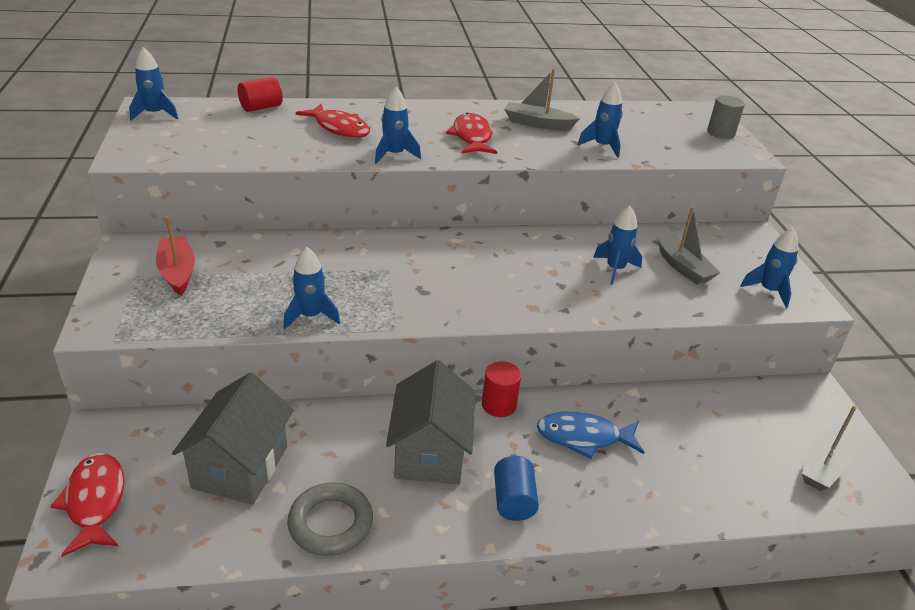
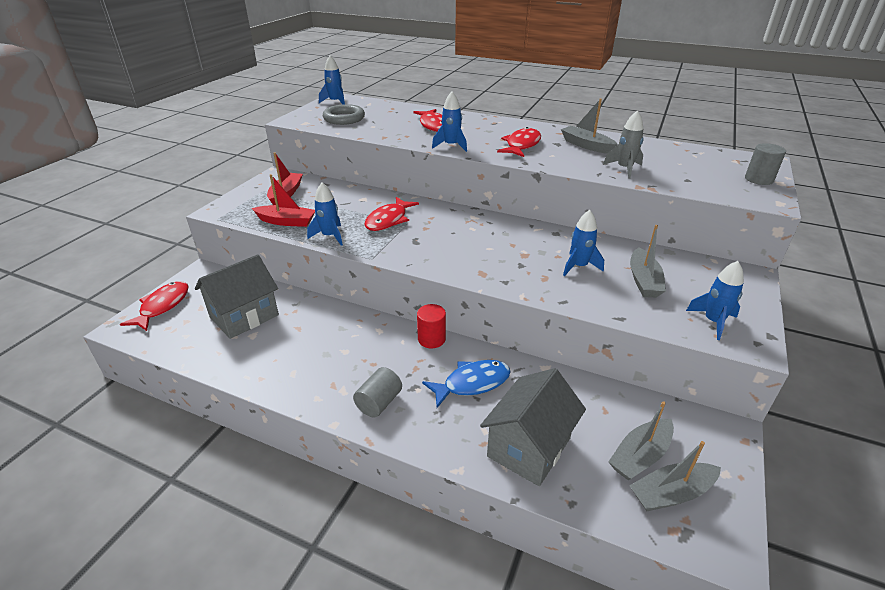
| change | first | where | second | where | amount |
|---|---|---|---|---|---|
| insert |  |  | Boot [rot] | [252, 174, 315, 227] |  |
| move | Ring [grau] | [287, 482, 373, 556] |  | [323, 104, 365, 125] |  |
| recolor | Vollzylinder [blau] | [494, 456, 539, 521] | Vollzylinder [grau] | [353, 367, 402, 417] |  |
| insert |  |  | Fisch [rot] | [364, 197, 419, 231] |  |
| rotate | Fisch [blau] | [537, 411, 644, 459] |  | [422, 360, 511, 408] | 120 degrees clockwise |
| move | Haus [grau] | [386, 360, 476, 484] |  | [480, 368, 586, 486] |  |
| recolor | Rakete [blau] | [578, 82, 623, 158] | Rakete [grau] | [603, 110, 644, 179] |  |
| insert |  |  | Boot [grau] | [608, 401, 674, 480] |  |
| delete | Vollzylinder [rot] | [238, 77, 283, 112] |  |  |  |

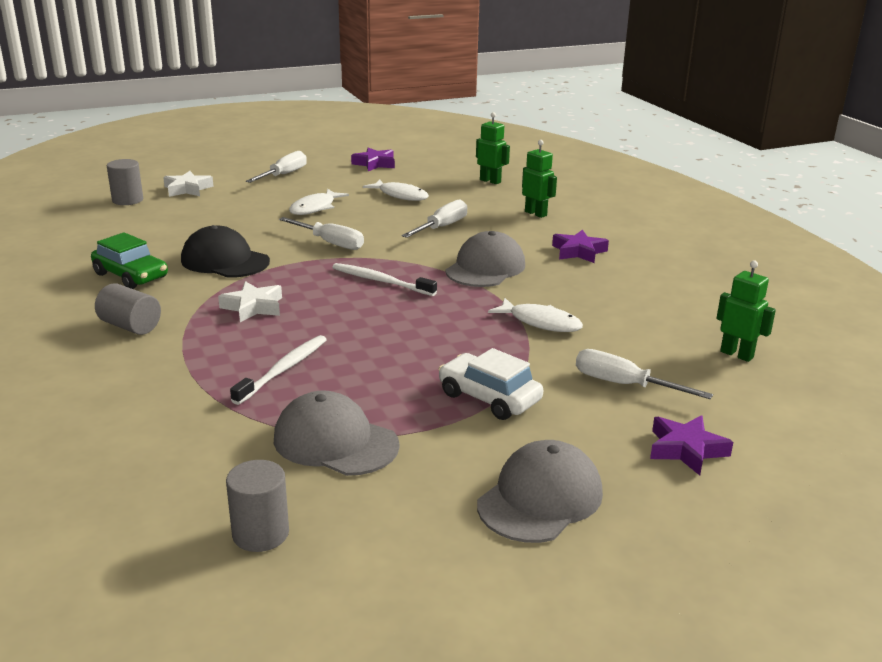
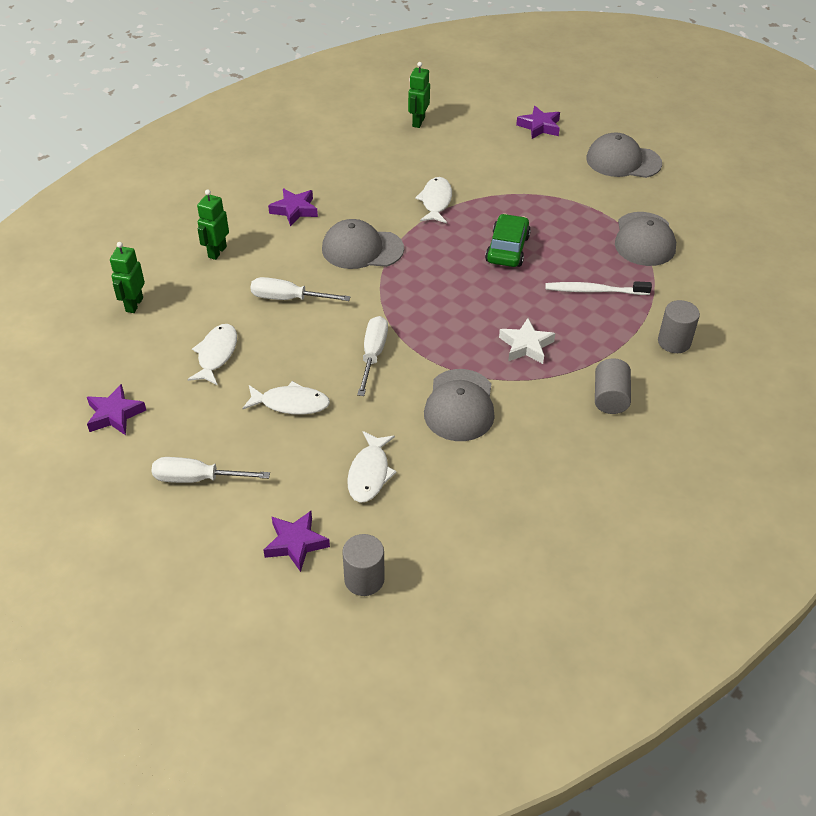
| change | first | where | second | where | amount |
|---|---|---|---|---|---|
| recolor | Stern [weiß] | [163, 171, 214, 197] | Stern [lila] | [263, 511, 330, 572] |  |
| insert |  |  | Fisch [weiß] | [347, 431, 397, 503] |  |
| recolor | Kappe [schwarz] | [181, 225, 270, 278] | Kappe [grau] | [424, 369, 495, 441] |  |
| move | Auto [grün] | [91, 232, 168, 289] |  | [485, 214, 531, 267] |  |
| move | Vollzylinder [grau] | [226, 460, 289, 552] |  | [658, 300, 700, 353] |  |
| delete | Zahnbürste [weiß] | [332, 263, 437, 296] |  |  |  |
| delete | Auto [weiß] | [438, 348, 543, 420] |  |  |  |
| delete | Schraubenzieher [weiß] | [576, 349, 713, 399] |  |  |  |

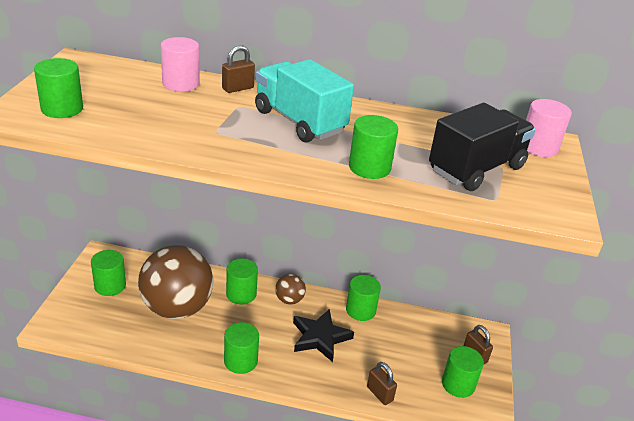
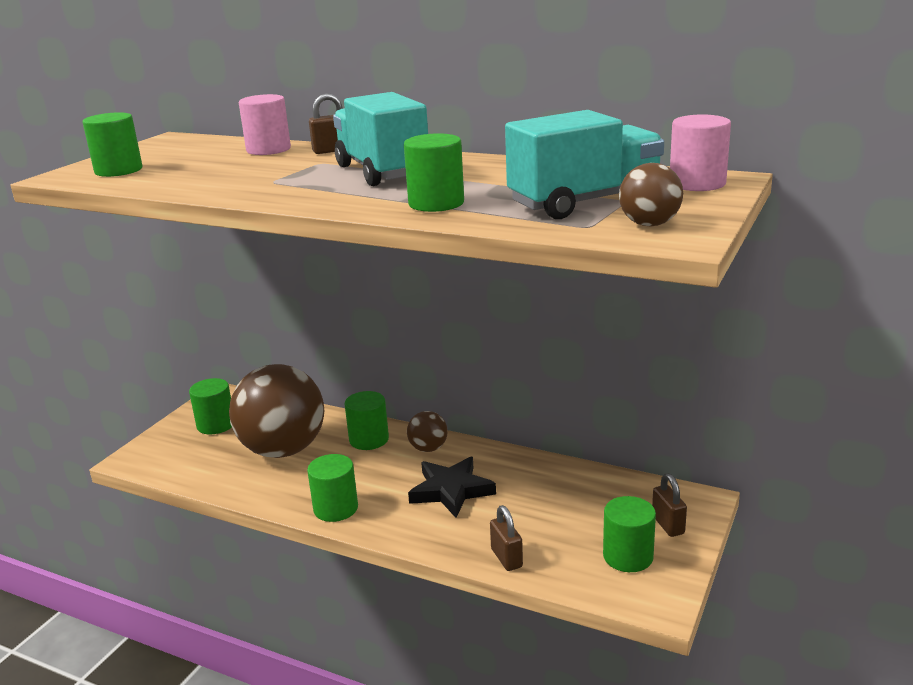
| change | first | where | second | where | amount |
|---|---|---|---|---|---|
| recolor | Lastwagen [schwarz] | [429, 103, 536, 191] | Lastwagen [türkis] | [505, 110, 664, 219] |  |
| insert |  |  | Ball [braun] | [619, 163, 683, 226] |  |
| delete | Vollzylinder [grün] | [346, 275, 381, 321] |  |  |  |

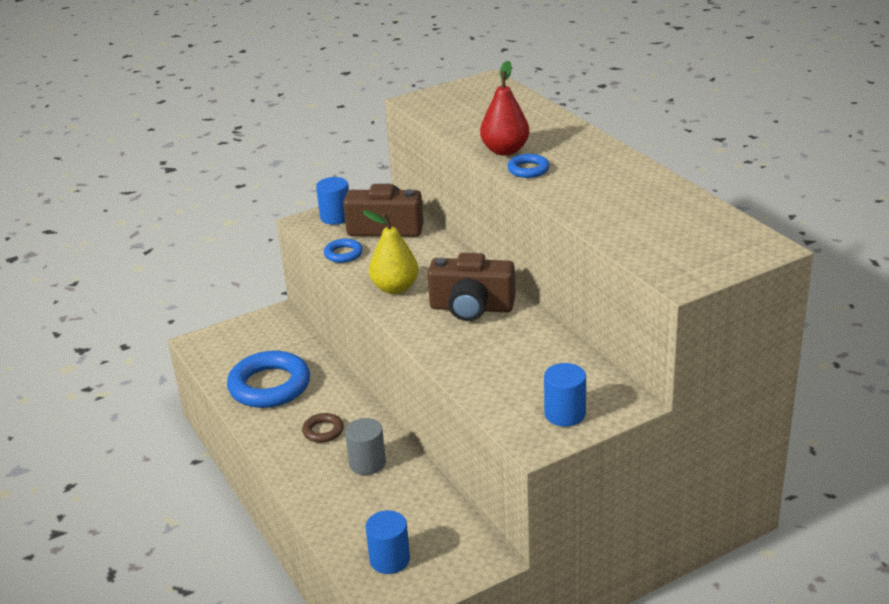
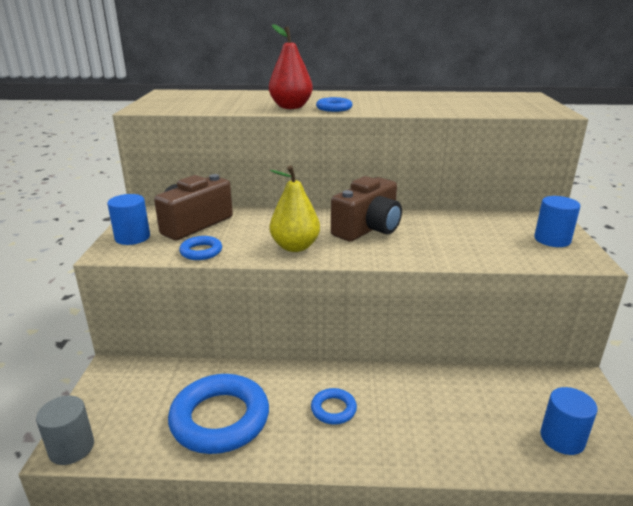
| change | first | where | second | where | amount |
|---|---|---|---|---|---|
| move | Vollzylinder [grau] | [345, 418, 386, 475] |  | [36, 396, 94, 465] |  |
| recolor | Ring [braun] | [302, 413, 344, 443] | Ring [blau] | [311, 388, 357, 425] |  |

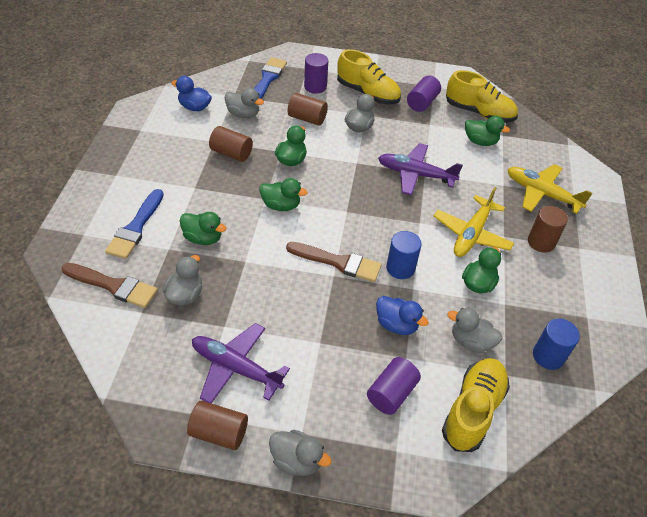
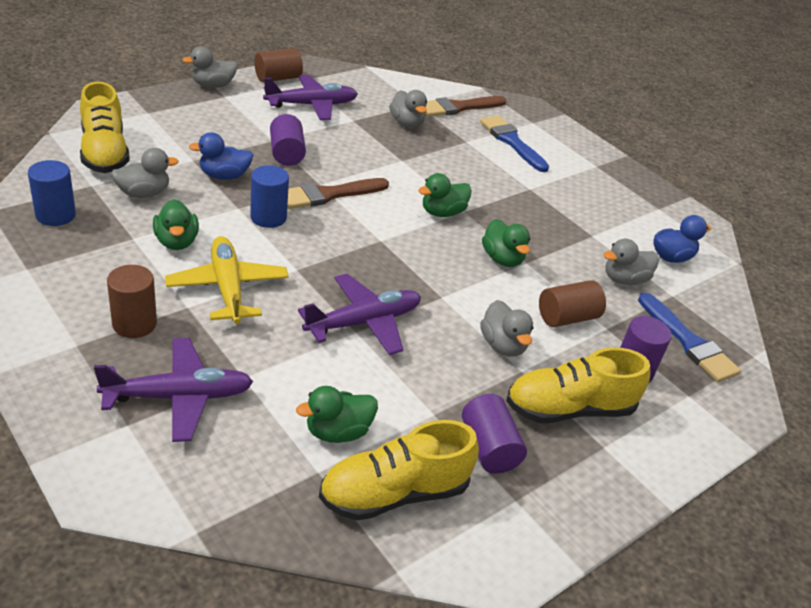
| change | first | where | second | where | amount |
|---|---|---|---|---|---|
| recolor | Flugzeug [gelb] | [508, 164, 592, 214] | Flugzeug [lila] | [94, 338, 253, 442] |  |
| move | Vollzylinder [lila] | [367, 357, 421, 415] |  | [270, 114, 306, 166] |  |
| delete | Ente [grün] | [180, 212, 226, 245] |  |  |  |
| delete | Vollzylinder [braun] | [209, 126, 253, 162] |  |  |  |

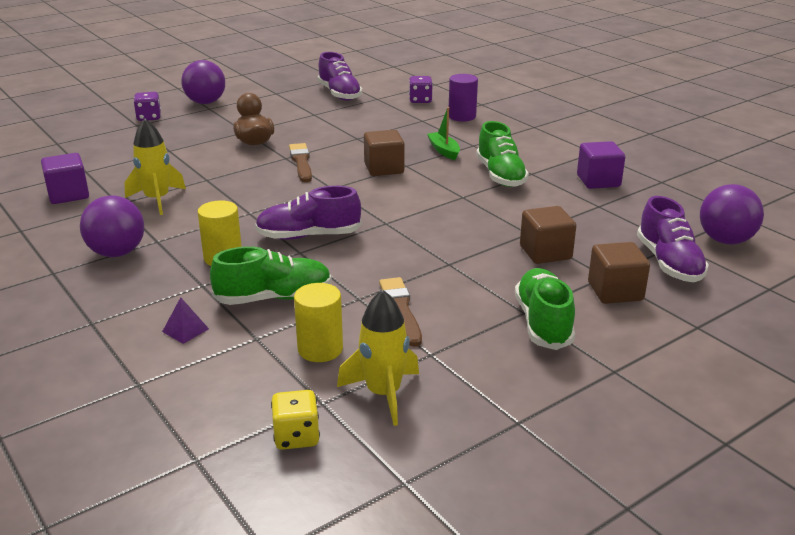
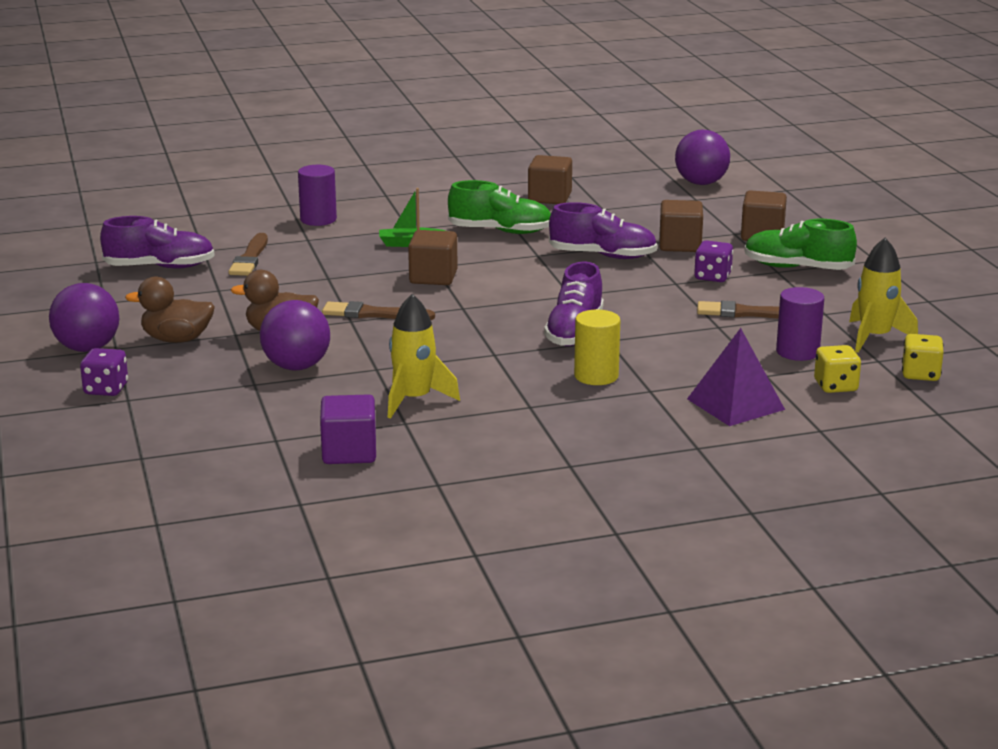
| change | first | where | second | where | amount |
|---|---|---|---|---|---|
| insert |  |  | Ente [braun] | [125, 276, 215, 343] |  |
| insert |  |  | Pinsel [braun] | [228, 233, 268, 276] |  |
| move | Ball [lila] | [80, 195, 144, 257] |  | [260, 300, 330, 371] |  |
| recolor | Kubus [lila] | [577, 141, 625, 189] | Kubus [braun] | [528, 155, 572, 204] |  |
| move | Schuh [lila] | [637, 196, 709, 282] |  | [549, 202, 657, 259] |  |
| resize | Pyramide [lila] | [162, 297, 209, 344] |  | [687, 328, 785, 426] | x2.03 |
| move | Spielwürfel [lila] | [409, 76, 433, 103] |  | [694, 240, 733, 282] |  |
| recolor | Vollzylinder [gelb] | [294, 283, 343, 362] | Vollzylinder [lila] | [776, 287, 824, 361] |  |
| insert |  |  | Spielwürfel [gelb] | [814, 345, 861, 393] |  |
| delete | Schuh [grün] | [210, 246, 332, 305] |  |  |  |

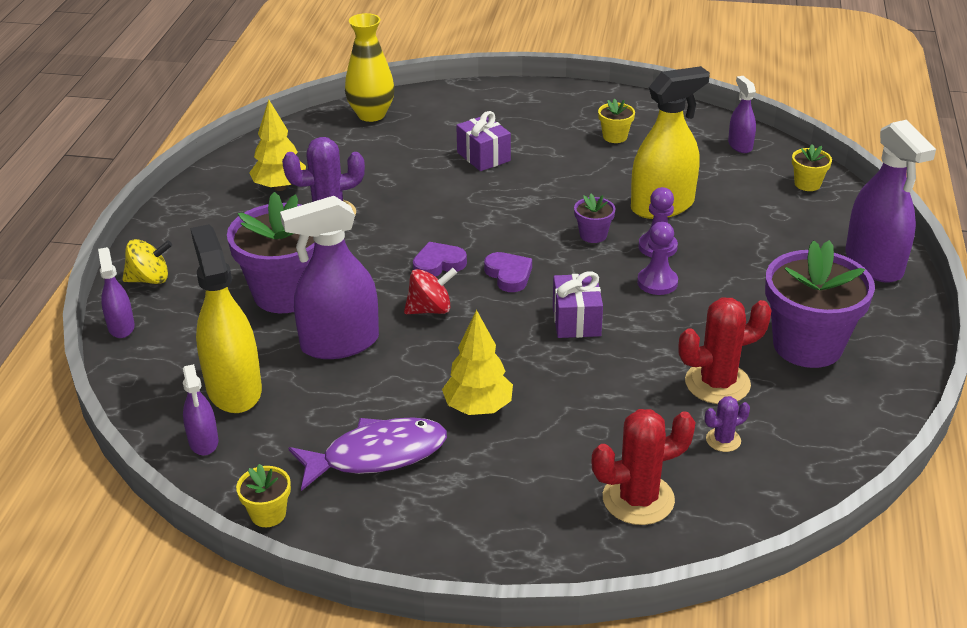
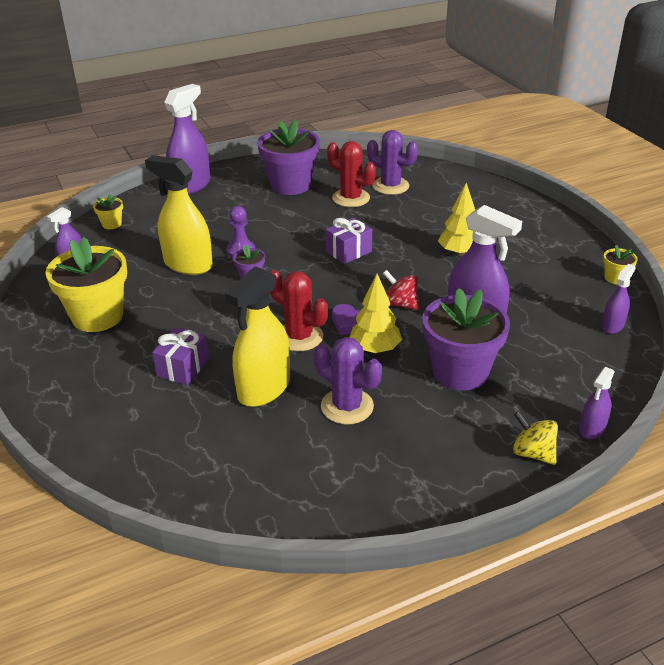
| change | first | where | second | where | amount |
|---|---|---|---|---|---|
| resize | Blumentopf [gelb] | [598, 99, 635, 143] |  | [45, 237, 127, 332] | x2.24 |
| move | Sprühflasche [gelb] | [190, 224, 262, 413] |  | [225, 266, 290, 407] |  |
| move | Kaktus [rot] | [592, 409, 696, 525] |  | [270, 270, 328, 351] |  |
| move | Baum [gelb] | [249, 100, 306, 191] |  | [349, 274, 402, 353] |  |
| resize | Kaktus [lila] | [705, 396, 750, 452] |  | [367, 130, 418, 195] | x1.96 |
| delete | Fisch [lila] | [289, 417, 447, 491] |  |  |  |
| delete | Vase [gelb] | [345, 13, 394, 122] |  |  |  |
| delete | Herz [lila] | [484, 252, 532, 292] |  |  |  |
| delete | Bauer [lila] | [637, 222, 678, 295] |  |  |  |

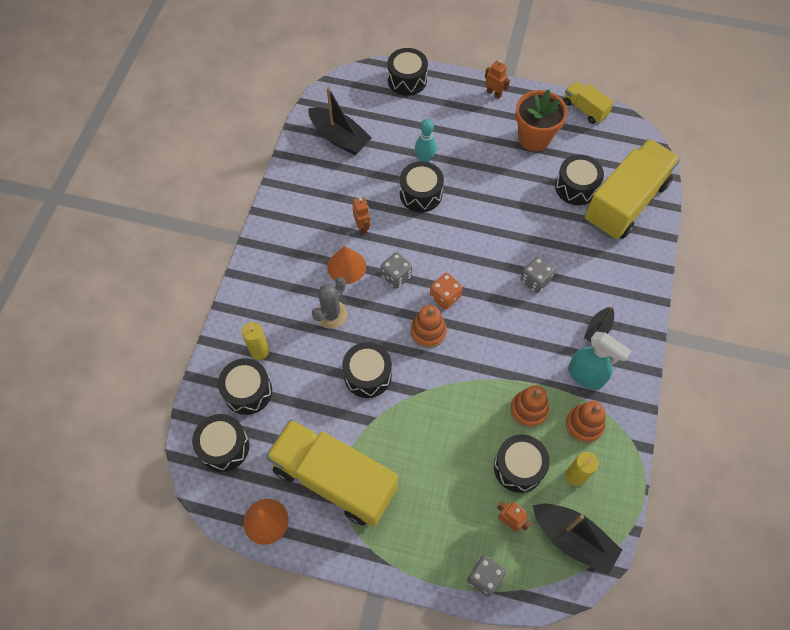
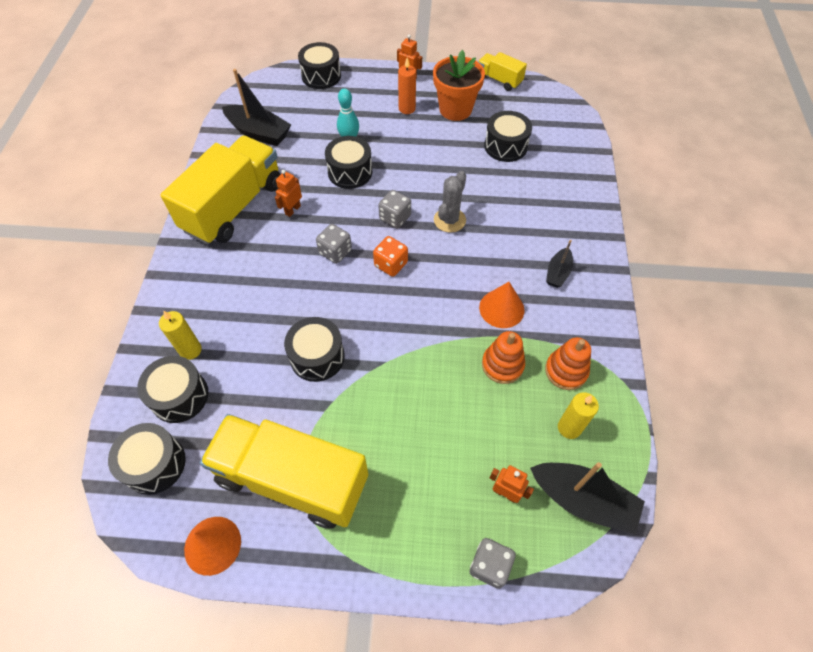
| change | first | where | second | where | amount |
|---|---|---|---|---|---|
| move | Lastwagen [gelb] | [585, 139, 680, 239] |  | [161, 136, 281, 245] |  |
| rotate | Roboter [orange] | [352, 197, 370, 234] |  | [275, 170, 302, 217] | 120 degrees counterclockwise |
| move | Spielwürfel [grau] | [520, 257, 555, 293] |  | [378, 190, 411, 228] |  |
| insert |  |  | Kerze [orange] | [398, 58, 416, 114] |  |
| move | Kaktus [grau] | [312, 277, 347, 328] |  | [434, 171, 466, 233] |  |
| move | Kegel [orange] | [327, 246, 366, 284] |  | [479, 282, 525, 328] |  |
| delete | Stapelspielzeug [orange] | [411, 305, 447, 348] |  |  |  |
| delete | Trommel [schwarz] | [494, 434, 550, 493] |  |  |  |
| delete | Sprühflasche [türkis] | [568, 332, 632, 390] |  |  |  |

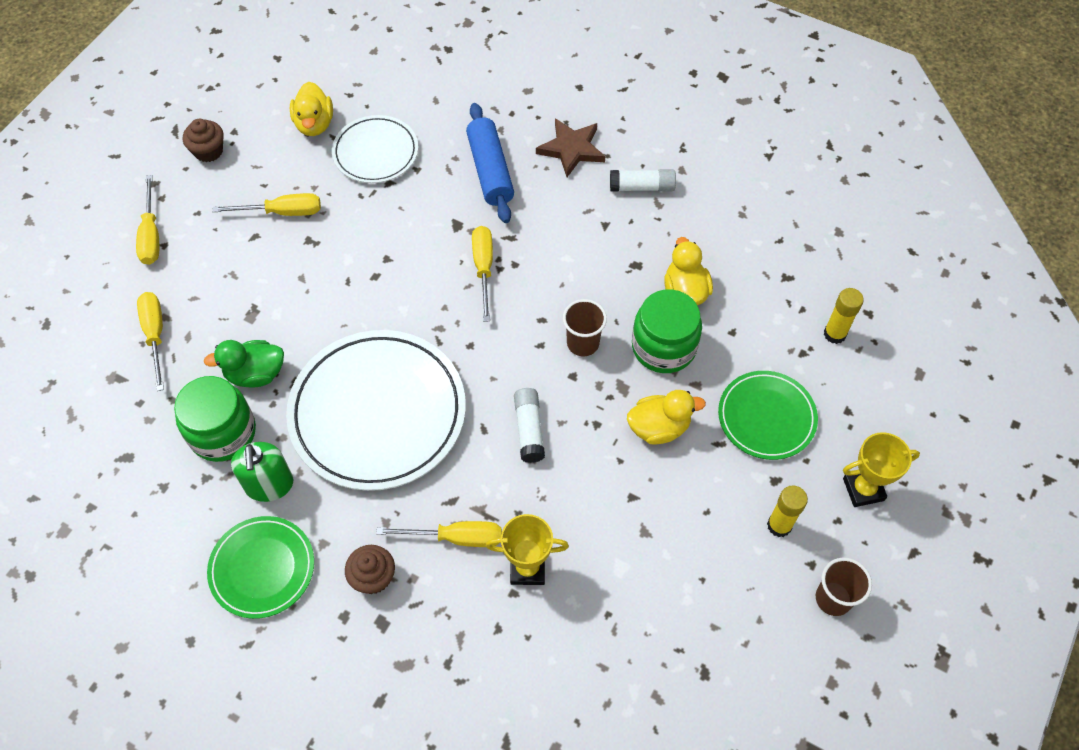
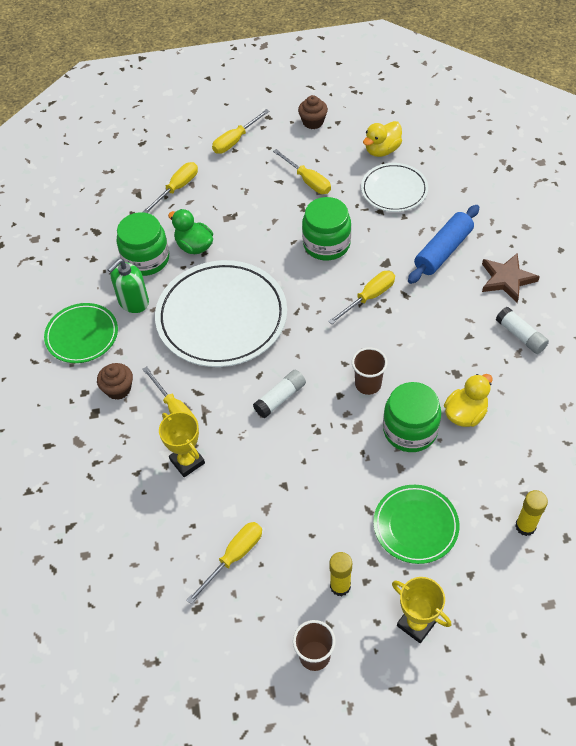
| change | first | where | second | where | amount |
|---|---|---|---|---|---|
| insert |  |  | Schraubenzieher [gelb] | [186, 522, 262, 604] |  |
| insert |  |  | Einmachglas [grün] | [302, 197, 351, 260] |  |
| delete | Ente [gelb] | [627, 390, 706, 445] |  |  |  |

